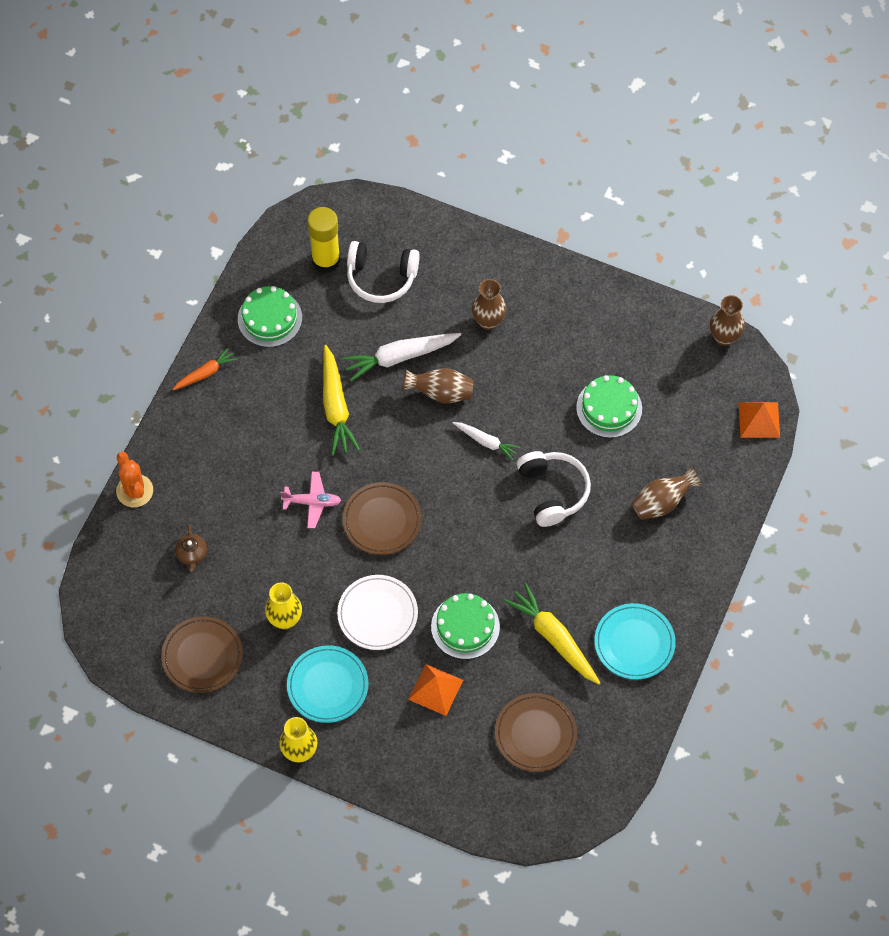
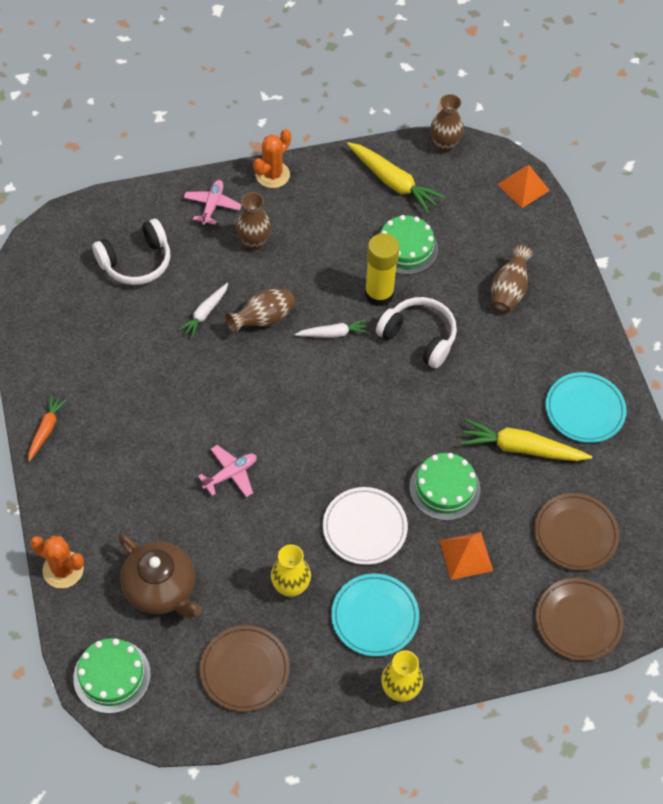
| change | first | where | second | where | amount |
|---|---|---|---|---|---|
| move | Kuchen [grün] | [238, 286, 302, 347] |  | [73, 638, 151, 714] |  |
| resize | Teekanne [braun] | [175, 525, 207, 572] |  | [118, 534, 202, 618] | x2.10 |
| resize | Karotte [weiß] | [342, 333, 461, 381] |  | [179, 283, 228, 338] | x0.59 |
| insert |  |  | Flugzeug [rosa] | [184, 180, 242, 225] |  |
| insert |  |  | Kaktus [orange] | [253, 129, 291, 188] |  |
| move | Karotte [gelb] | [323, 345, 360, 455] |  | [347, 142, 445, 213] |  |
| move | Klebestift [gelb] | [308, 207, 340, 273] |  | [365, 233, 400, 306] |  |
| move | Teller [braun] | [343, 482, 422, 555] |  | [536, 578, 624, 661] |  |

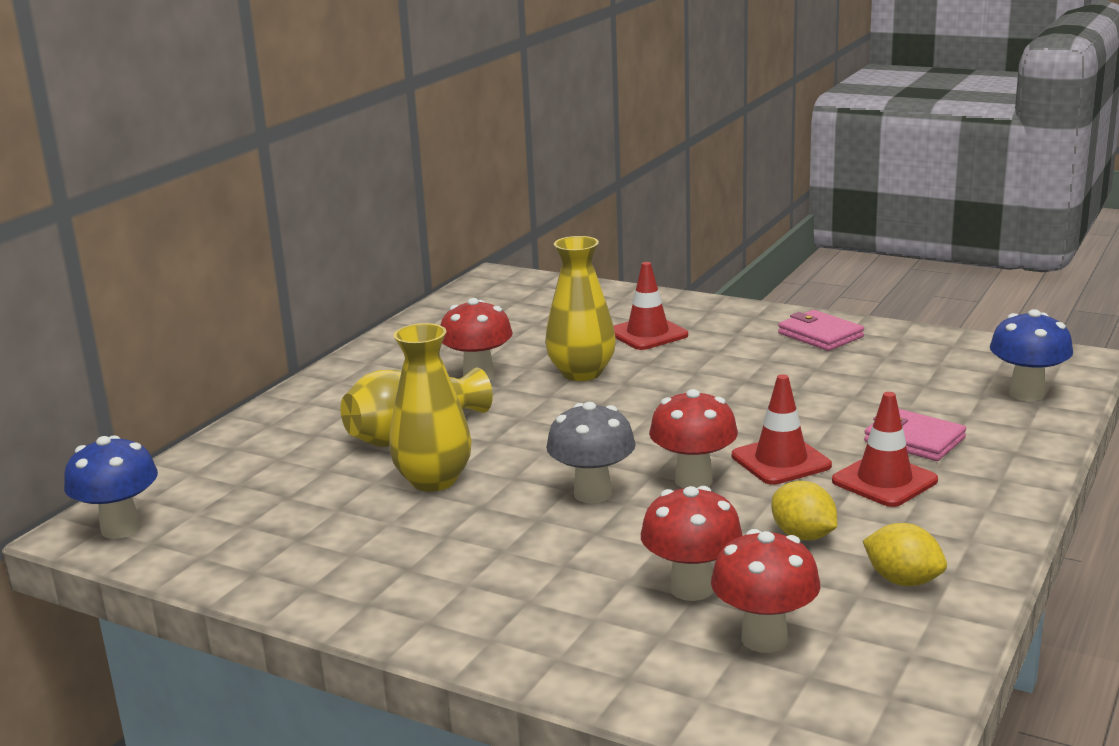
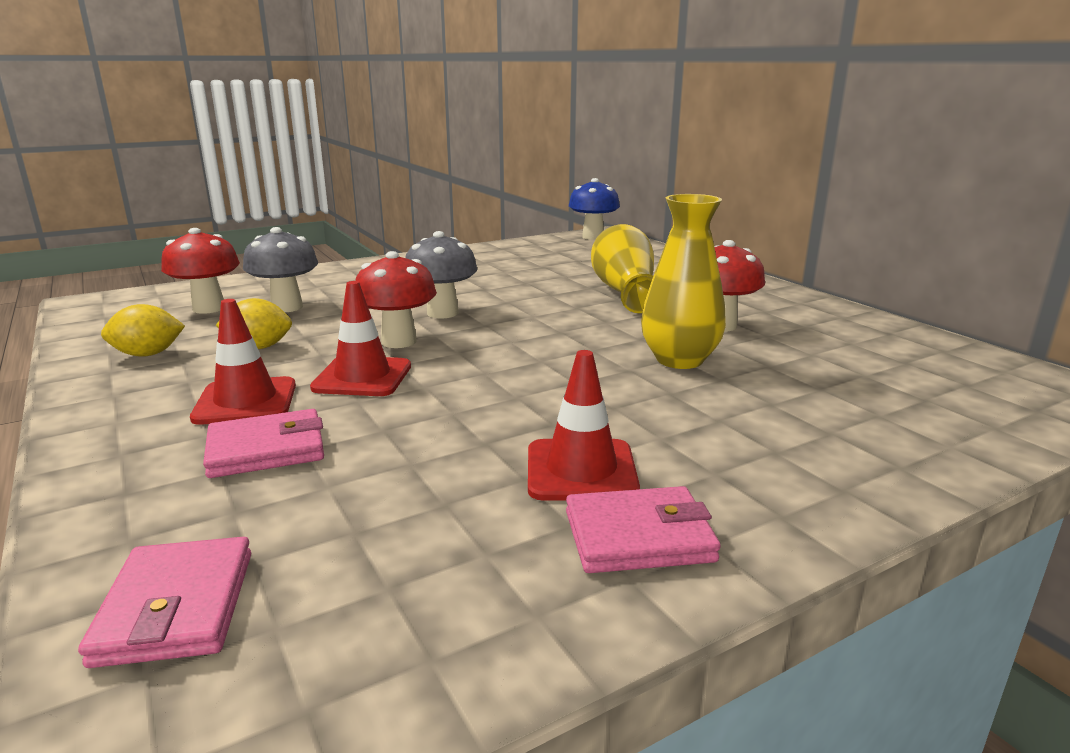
| change | first | where | second | where | amount |
|---|---|---|---|---|---|
| replace | Pilz [blau] | [990, 309, 1073, 401] | Geldbörse [rosa] | [78, 537, 251, 668] |  |
| recolor | Pilz [rot] | [641, 486, 742, 601] | Pilz [grau] | [243, 227, 318, 312] |  |
| move | Leitkegel [rot] | [614, 262, 688, 350] |  | [528, 350, 640, 501] |  |
| delete | Vase [gelb] | [389, 323, 472, 492] |  |  |  |

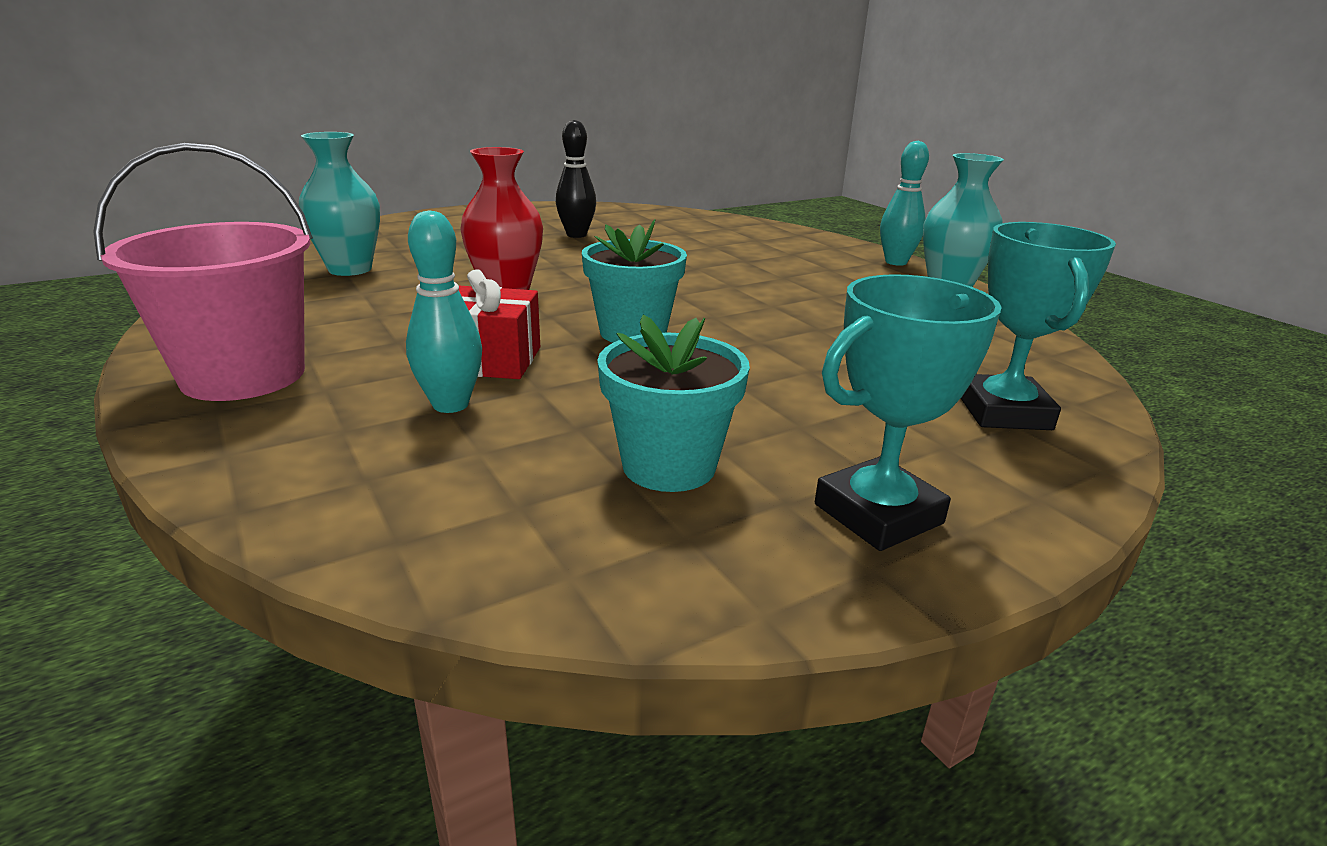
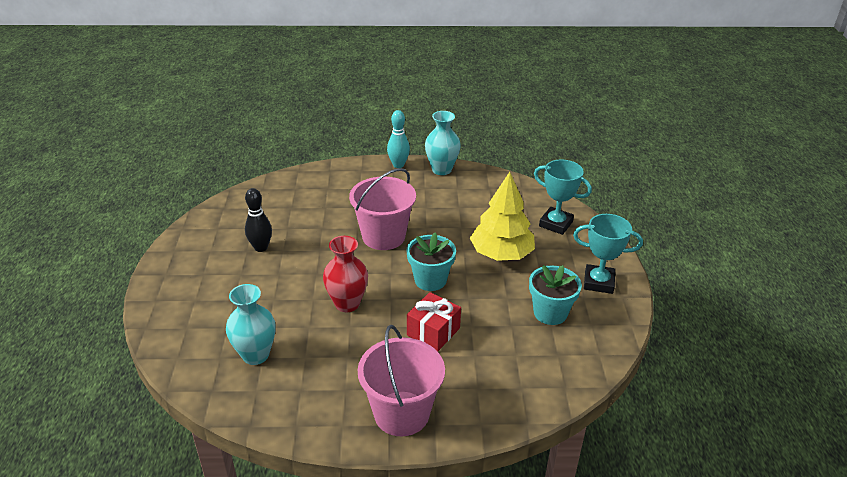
| change | first | where | second | where | amount |
|---|---|---|---|---|---|
| insert |  |  | Eimer [rosa] | [349, 168, 416, 250] |  |
| insert |  |  | Baum [gelb] | [470, 172, 535, 261] |  |
| rotate | Pokal [türkis] | [815, 274, 1002, 551] |  | [573, 214, 643, 294] | 75 degrees counterclockwise |
| delete | Bowlingkegel [türkis] | [406, 210, 482, 413] |  |  |  |

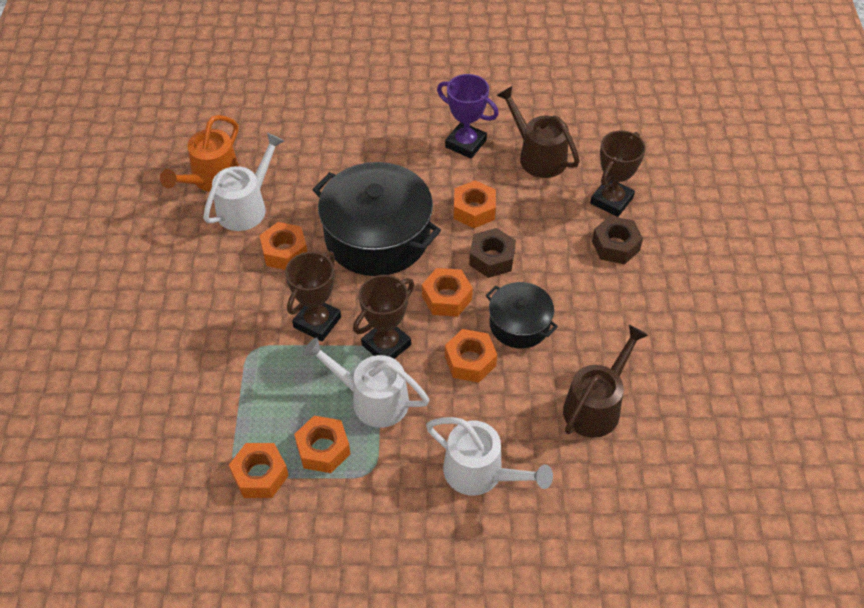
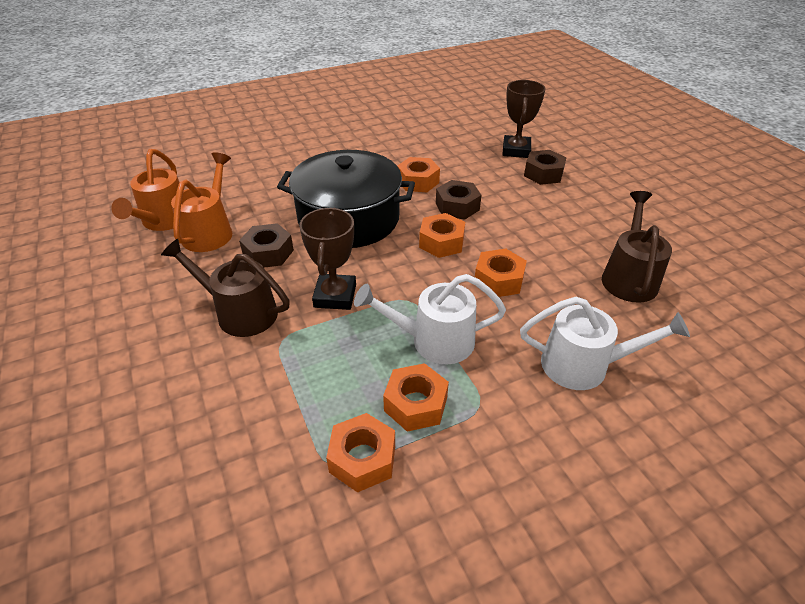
| change | first | where | second | where | amount |
|---|---|---|---|---|---|
| move | Gießkanne [braun] | [496, 86, 580, 178] |  | [161, 239, 290, 337] |  |
| recolor | Gießkanne [weiß] | [203, 133, 284, 231] | Gießkanne [orange] | [171, 152, 232, 252] |  |
| recolor | Sechskantmutter [orange] | [259, 222, 307, 270] | Sechskantmutter [braun] | [239, 223, 294, 268] |  |
| delete | Pokal [braun] | [353, 275, 414, 359] |  |  |  |
| delete | Pokal [lila] | [437, 74, 499, 159] |  |  |  |
| delete | Kochtopf [schwarz] | [486, 282, 558, 348] |  |  |  |

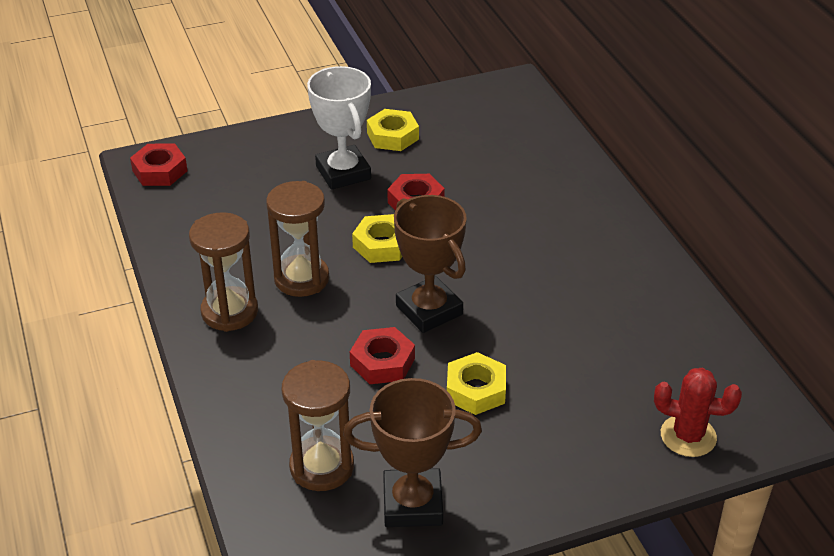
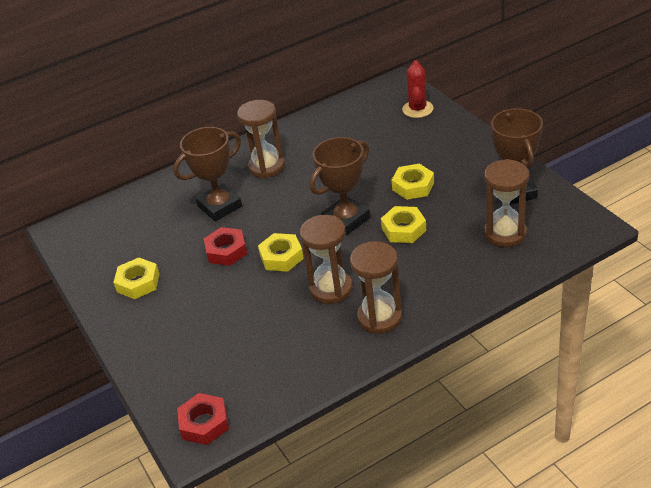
| change | first | where | second | where | amount |
|---|---|---|---|---|---|
| insert |  |  | Pokal [braun] | [173, 127, 242, 221] |  |
| insert |  |  | Sanduhr [braun] | [237, 100, 285, 178] |  |
| recolor | Sechskantmutter [rot] | [350, 327, 415, 384] | Sechskantmutter [gelb] | [381, 206, 426, 243] |  |
| delete | Pokal [weiß] | [307, 66, 371, 190] |  |  |  |

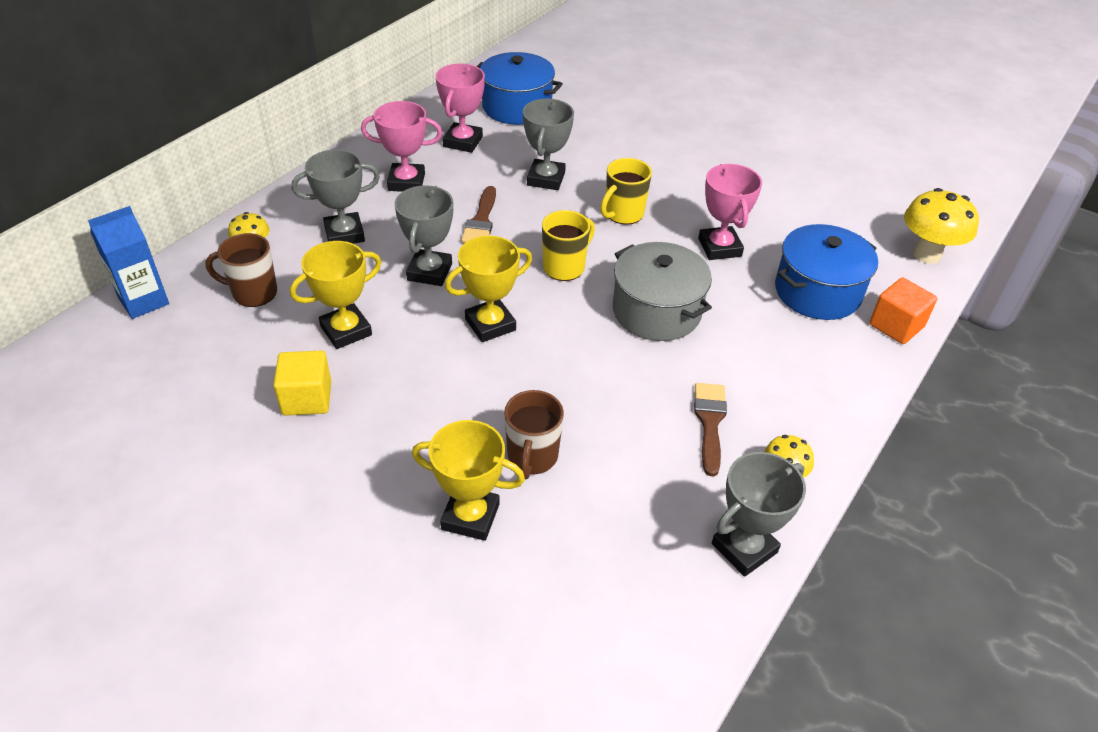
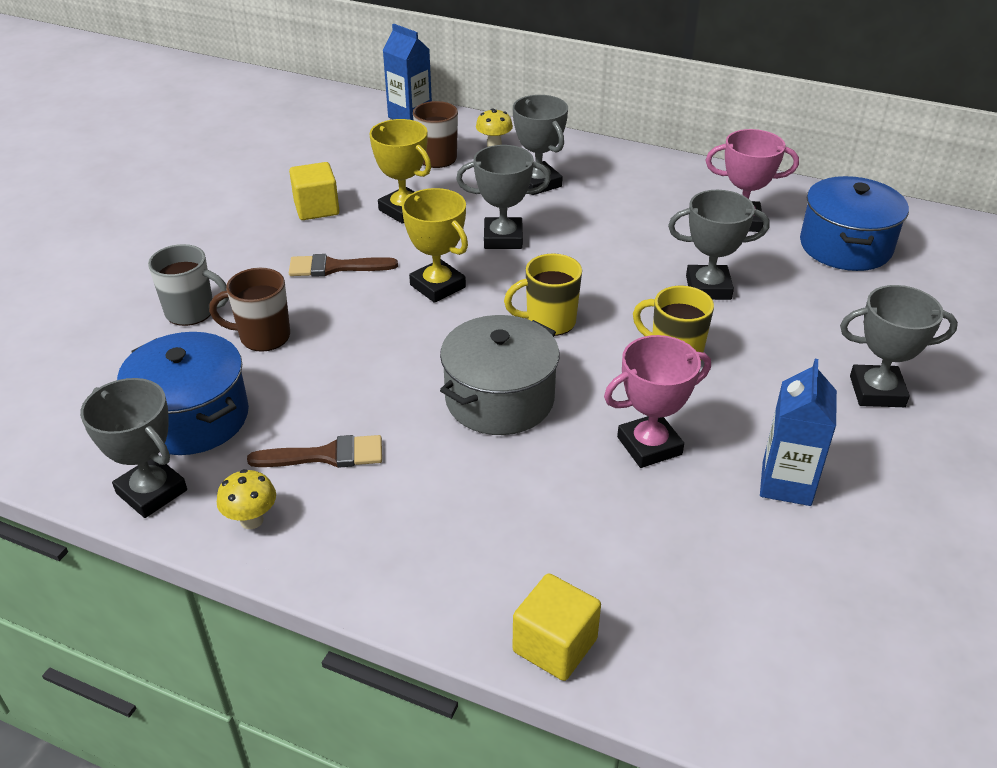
| change | first | where | second | where | amount |
|---|---|---|---|---|---|
| move | Kochtopf [blau] | [775, 224, 878, 320] |  | [117, 332, 249, 455] |  |
| replace | Pokal [gelb] | [412, 420, 525, 541] | Tasse [grau] | [148, 244, 229, 326] |  |
| move | Pinsel [braun] | [461, 186, 496, 243] |  | [289, 254, 398, 277] |  |
| rotate | Tasse [gelb] | [542, 210, 595, 281] |  | [504, 253, 582, 336] | 135 degrees clockwise |
| recolor | Kubus [orange] | [869, 277, 937, 344] | Kubus [gelb] | [512, 573, 601, 681] |  |
| insert |  |  | Getränkekarton [blau] | [760, 359, 837, 506] |  |
| insert |  |  | Pokal [grau] | [840, 285, 958, 407] |  |
| delete | Pokal [rosa] | [361, 101, 442, 192] |  |  |  |
| delete | Pilz [gelb] | [904, 188, 979, 264] |  |  |  |

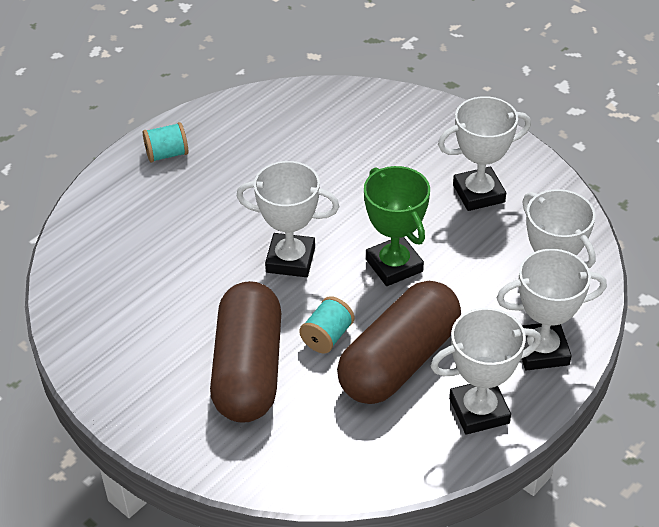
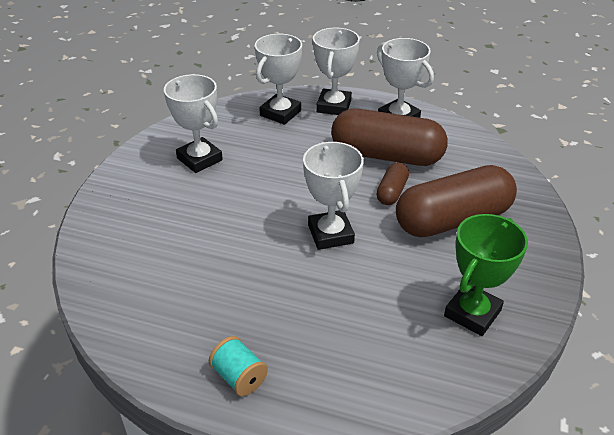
| change | first | where | second | where | amount |
|---|---|---|---|---|---|
| rotate | Pokal [weiß] | [497, 249, 607, 370] |  | [313, 27, 360, 115] | 45 degrees clockwise |
| replace | Garnrolle [türkis] | [299, 296, 354, 353] | Kapsel [braun] | [376, 162, 409, 205] |  |
| move | Pokal [grün] | [364, 166, 430, 286] |  | [444, 214, 528, 336] |  |

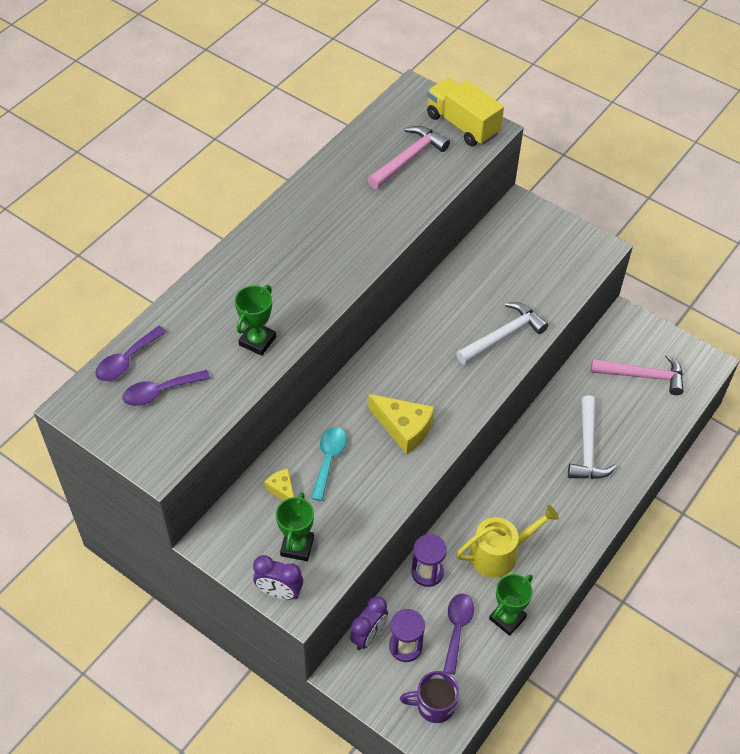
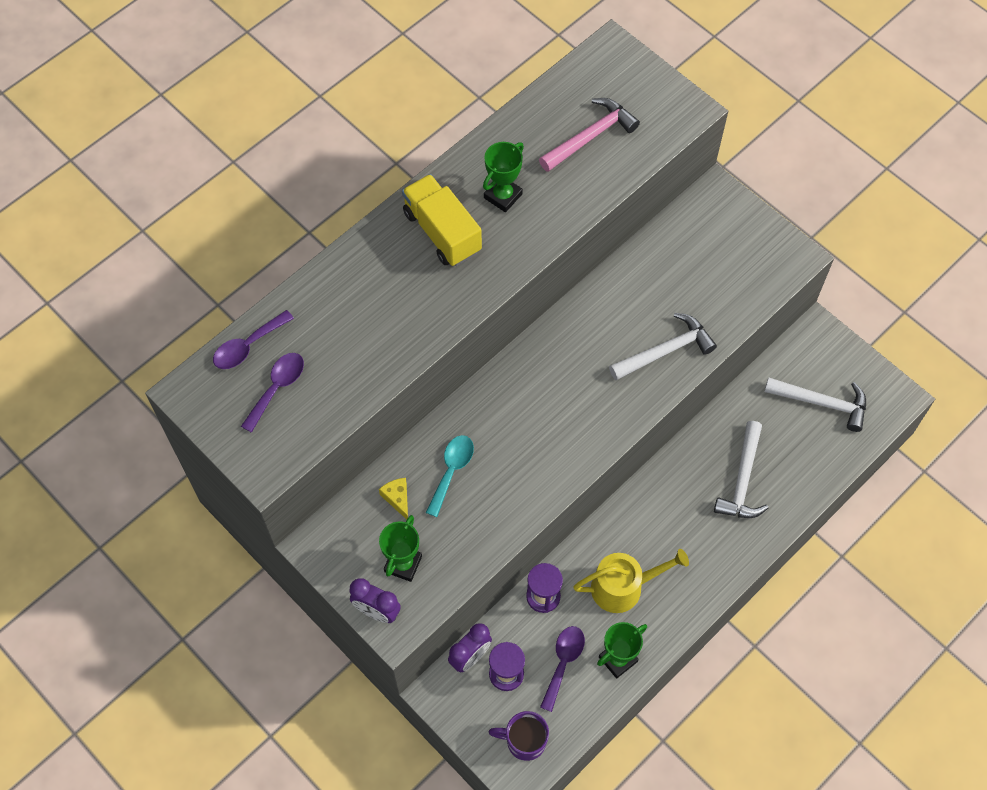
| change | first | where | second | where | amount |
|---|---|---|---|---|---|
| rotate | Löffel [lila] | [122, 370, 210, 406] |  | [241, 353, 304, 433] | 135 degrees clockwise |
| move | Lastwagen [gelb] | [427, 78, 504, 146] |  | [402, 174, 482, 266] |  |
| move | Pokal [grün] | [235, 285, 276, 356] |  | [483, 142, 524, 212] |  |
| recolor | Hammer [rosa] | [591, 354, 684, 395] | Hammer [weiß] | [764, 377, 866, 432] |  |
| delete | Käse [gelb] | [368, 394, 434, 455] |  |  |  |

